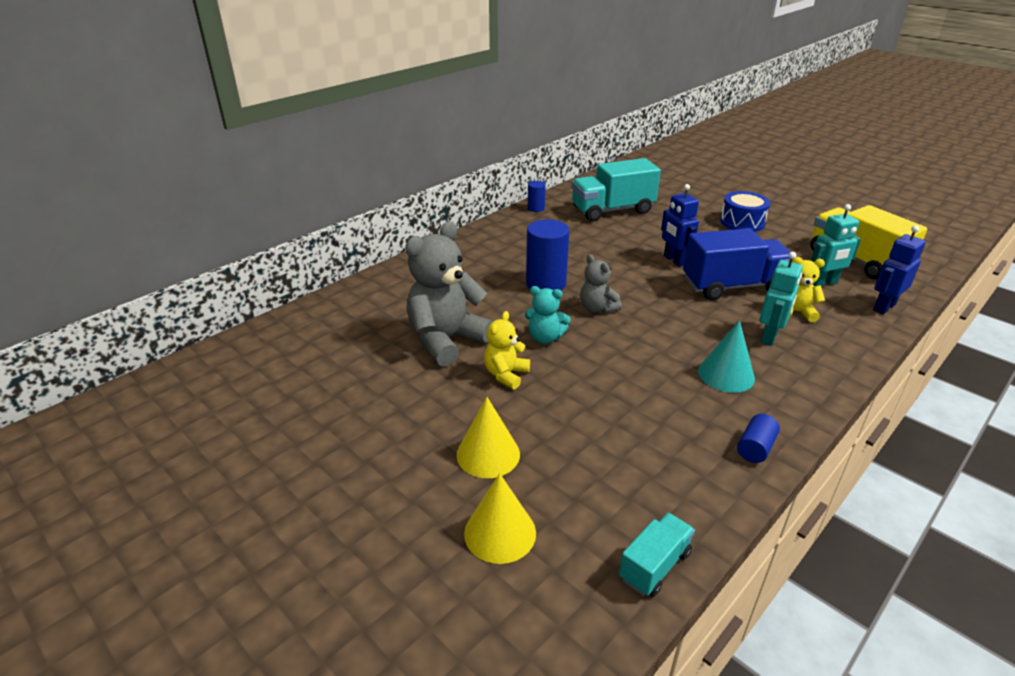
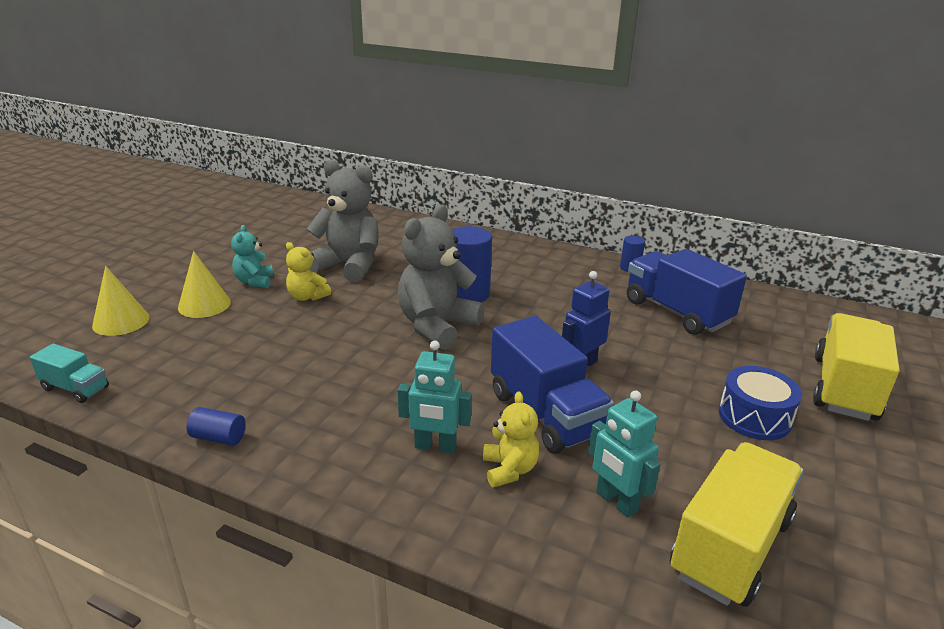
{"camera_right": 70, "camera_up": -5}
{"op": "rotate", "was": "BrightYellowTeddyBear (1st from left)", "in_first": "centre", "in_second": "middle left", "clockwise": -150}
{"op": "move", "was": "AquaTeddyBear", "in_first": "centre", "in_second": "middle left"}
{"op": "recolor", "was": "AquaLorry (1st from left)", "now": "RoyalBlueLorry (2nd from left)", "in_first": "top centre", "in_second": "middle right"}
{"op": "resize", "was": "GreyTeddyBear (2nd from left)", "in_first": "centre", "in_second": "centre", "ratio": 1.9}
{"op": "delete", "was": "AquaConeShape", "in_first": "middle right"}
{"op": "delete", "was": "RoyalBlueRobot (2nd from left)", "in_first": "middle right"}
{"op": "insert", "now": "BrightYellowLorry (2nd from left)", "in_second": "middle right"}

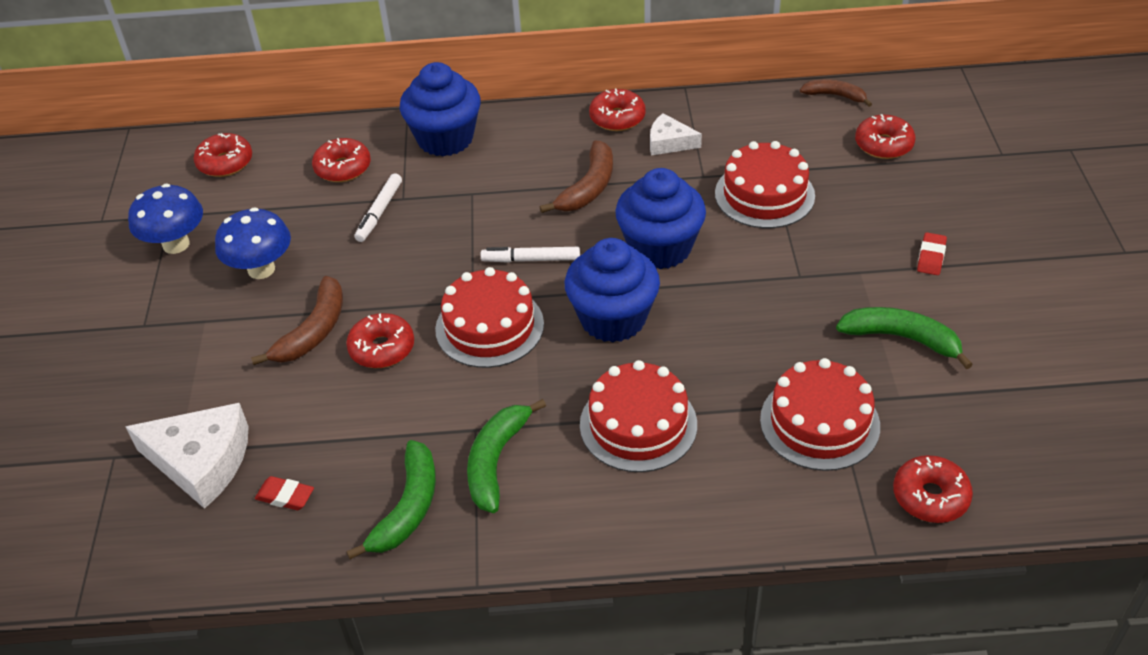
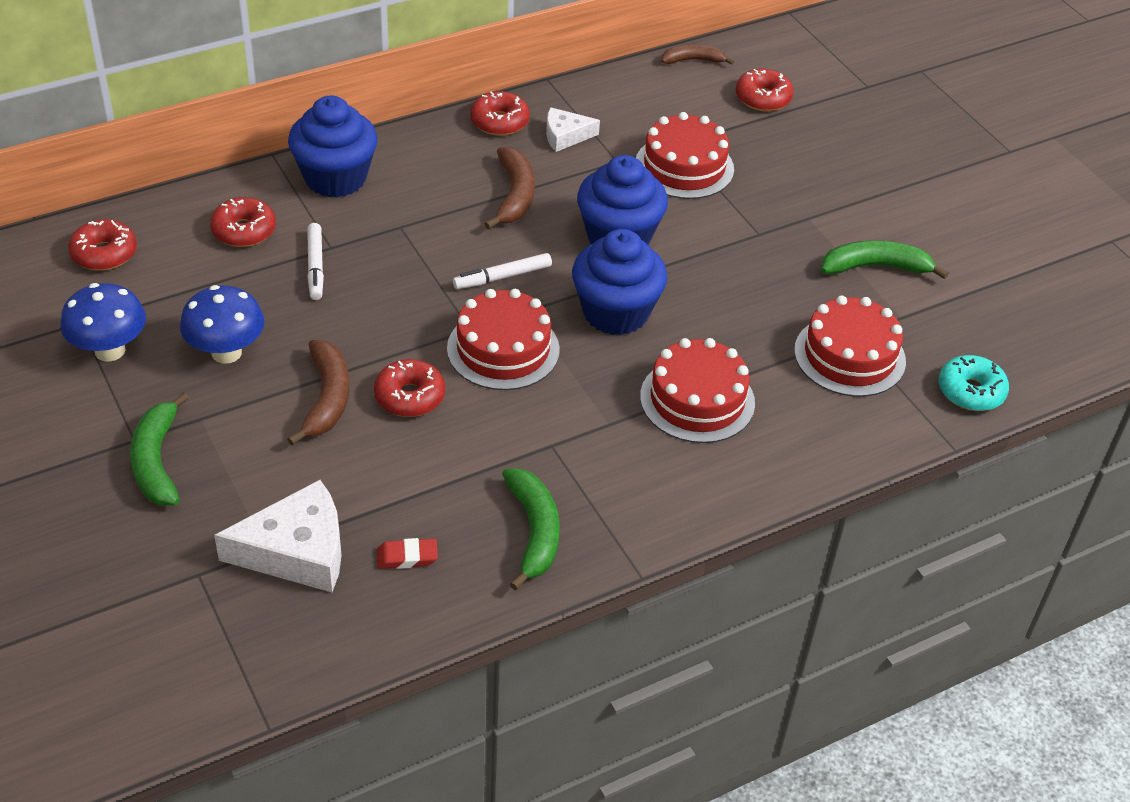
{"camera_right": -30, "camera_up": 0}
{"op": "move", "was": "LeafGreenBananaFruit (2nd from left in the first image)", "now": "LeafGreenBananaFruit (1st from left)", "in_first": "bottom centre", "in_second": "middle left"}
{"op": "recolor", "was": "RedGlazedDonut (6th from left)", "now": "AquaGlazedDonut", "in_first": "bottom right", "in_second": "middle right"}
{"op": "delete", "was": "RedEraser (2nd from left)", "in_first": "middle right"}

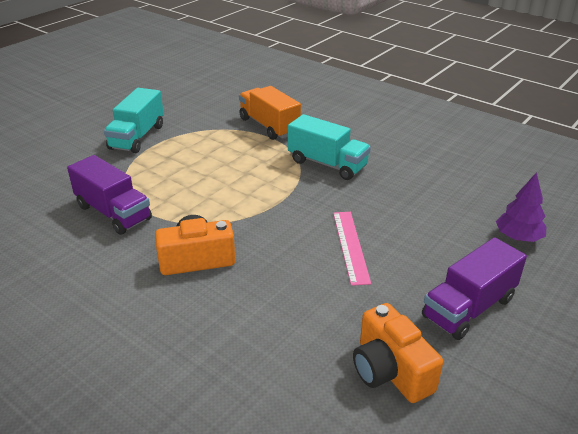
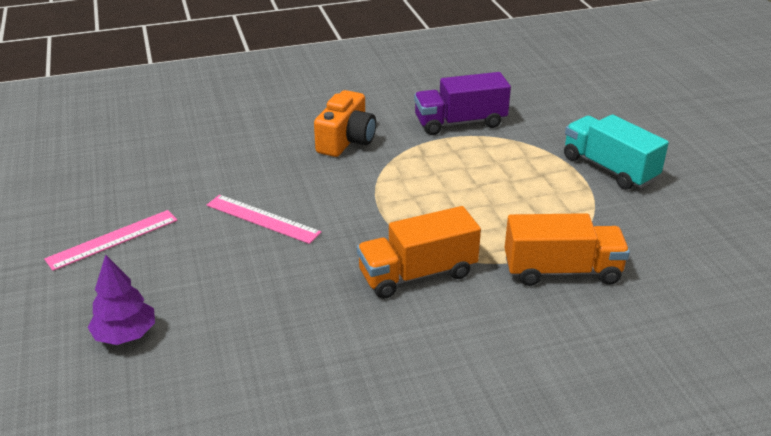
{"camera_right": 125, "camera_up": 0}
{"op": "recolor", "was": "AquaLorry (2nd from left)", "now": "OrangeColouredLorry (1st from left)", "in_first": "centre", "in_second": "centre"}
{"op": "delete", "was": "OrangeColouredPhotoCamera (2nd from left)", "in_first": "bottom right"}
{"op": "replace", "was": "RoyalPurpleLorry (2nd from left)", "now": "RosyStraightedge (1st from left)", "in_first": "middle right", "in_second": "middle left"}

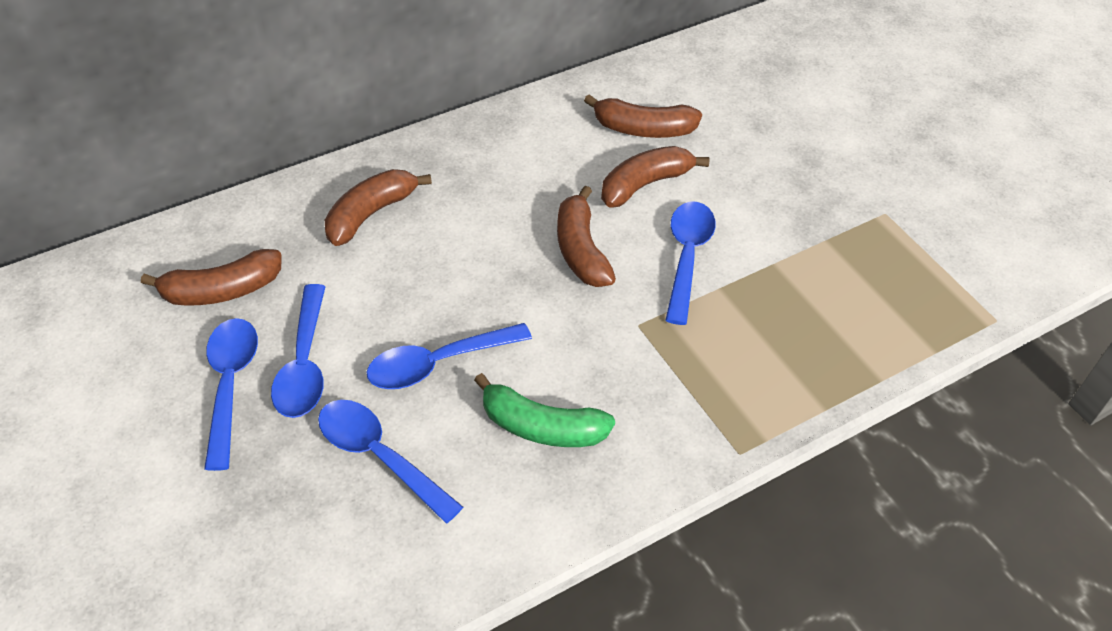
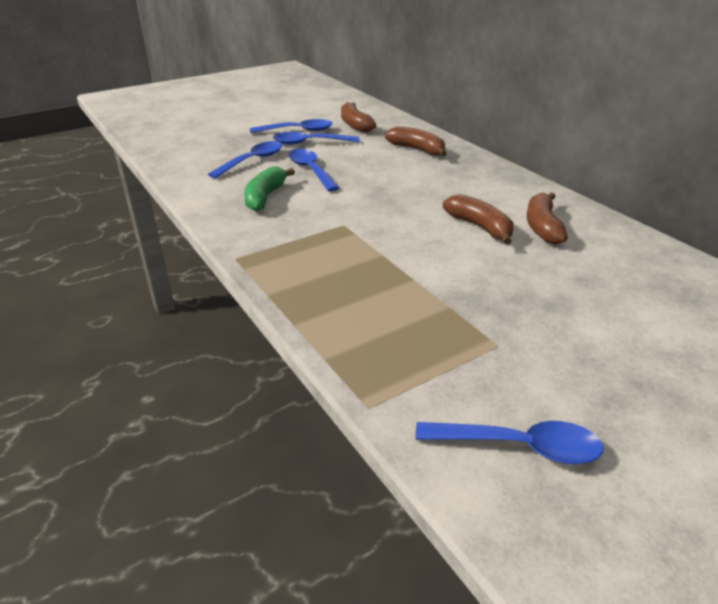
{"camera_right": 90, "camera_up": -15}
{"op": "delete", "was": "BrownBananaFruit (3rd from left)", "in_first": "centre"}
{"op": "move", "was": "RoyalBlueTeaspoon (5th from left)", "in_first": "centre", "in_second": "bottom right"}

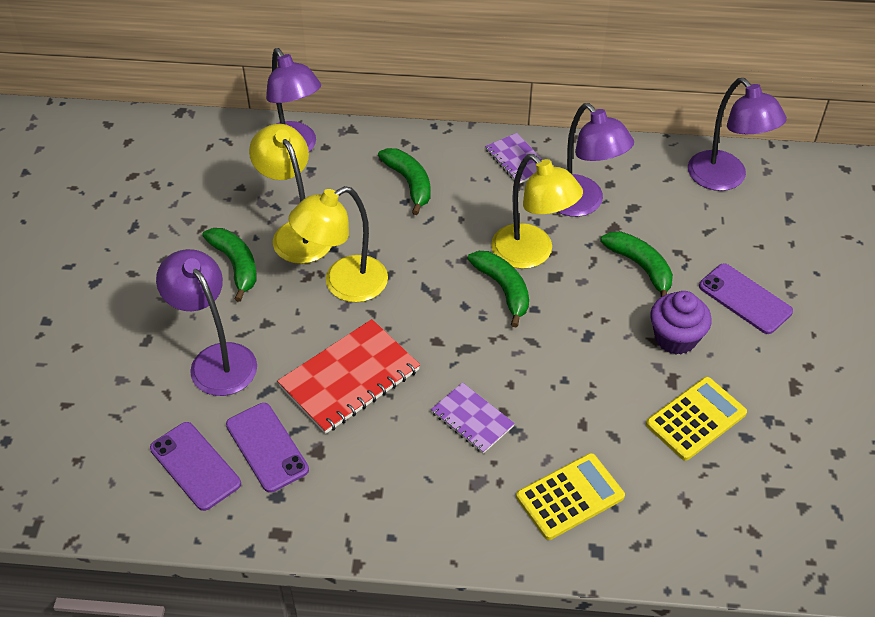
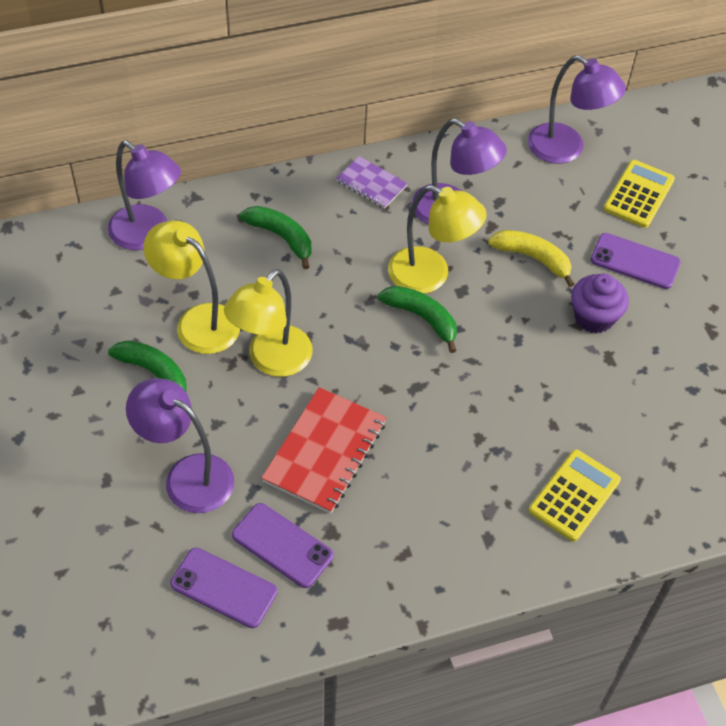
{"camera_right": -25, "camera_up": 5}
{"op": "delete", "was": "RoyalPurpleNotebook (1st from left)", "in_first": "bottom centre"}
{"op": "recolor", "was": "LeafGreenBananaFruit (4th from left)", "now": "BrightYellowBananaFruit", "in_first": "middle right", "in_second": "middle right"}
{"op": "move", "was": "BrightYellowCalculator (2nd from left)", "in_first": "bottom right", "in_second": "top right"}

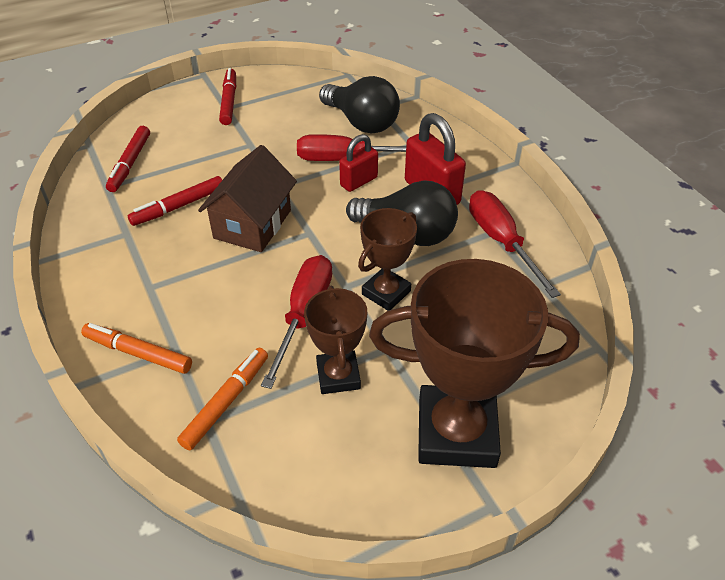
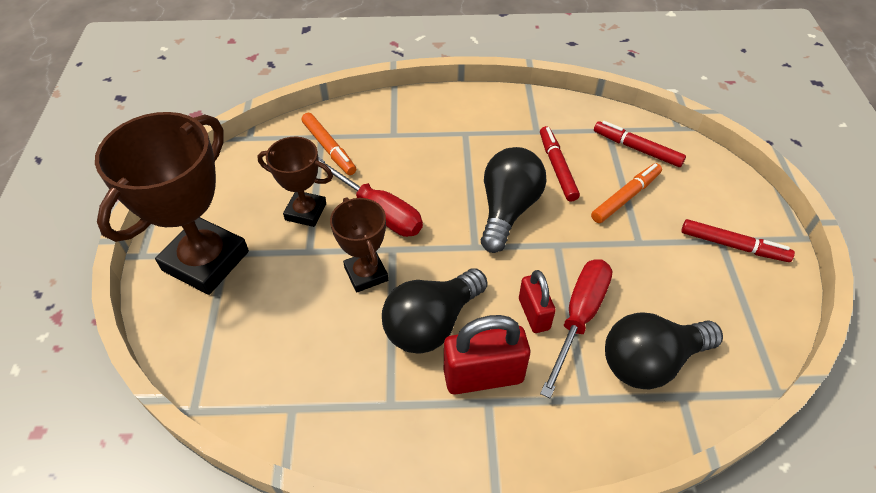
{"camera_right": 115, "camera_up": 5}
{"op": "move", "was": "OrangeColouredMarker (1st from left in the first image)", "now": "OrangeColouredMarker (2nd from left)", "in_first": "middle left", "in_second": "middle right"}
{"op": "replace", "was": "BrownToyHouse", "now": "JetBlackLightbulb (2nd from left)", "in_first": "centre", "in_second": "centre"}
{"op": "delete", "was": "RedFlatScrewdriver (3rd from left)", "in_first": "middle right"}

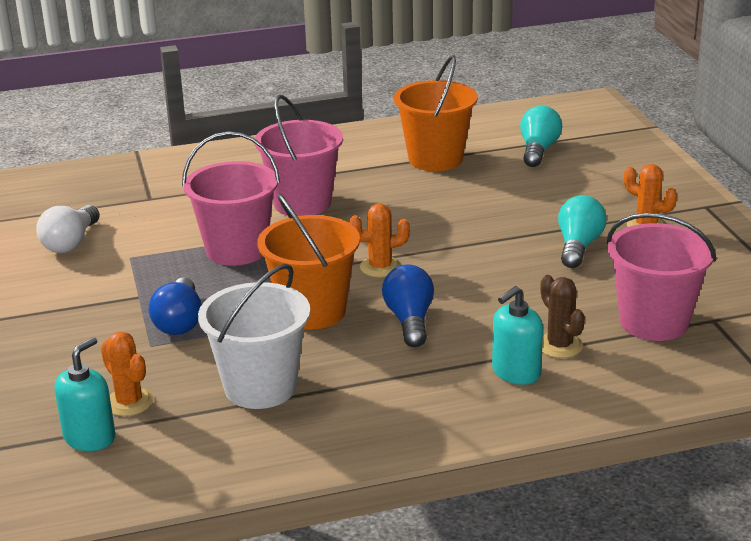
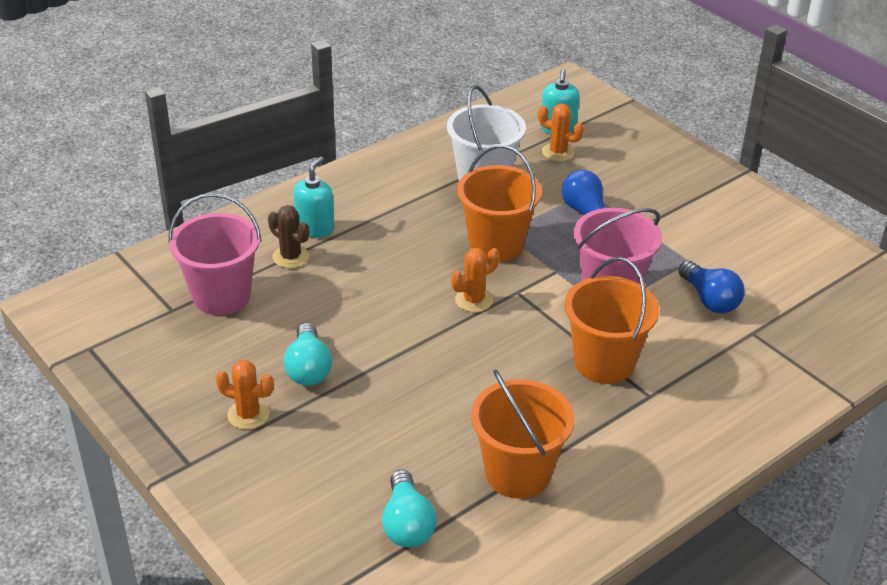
{"camera_right": 155, "camera_up": 10}
{"op": "delete", "was": "PureWhiteLightbulb", "in_first": "middle left"}
{"op": "recolor", "was": "RosyBucket (2nd from left)", "now": "OrangeColouredBucket (3rd from left)", "in_first": "top centre", "in_second": "middle right"}
{"op": "move", "was": "RoyalBlueLightbulb (2nd from left)", "in_first": "centre", "in_second": "middle right"}

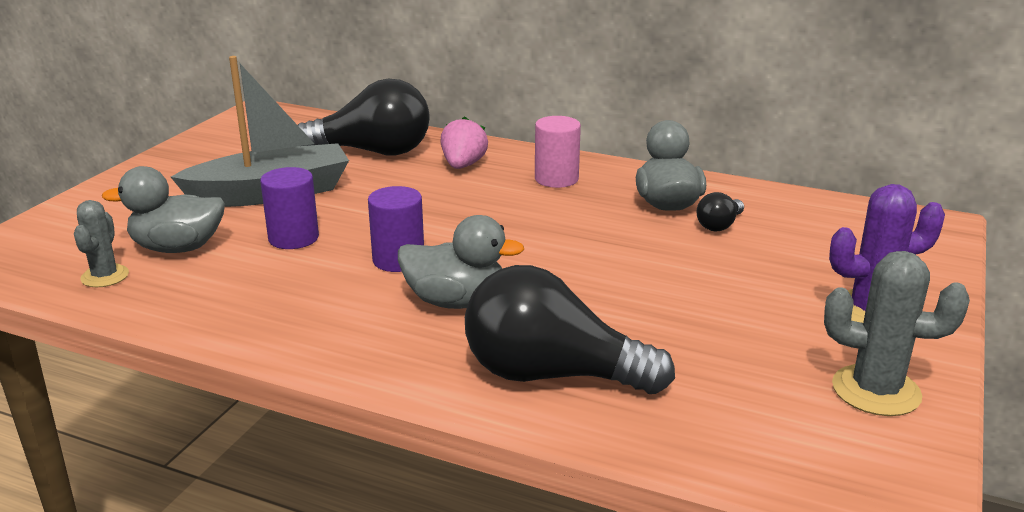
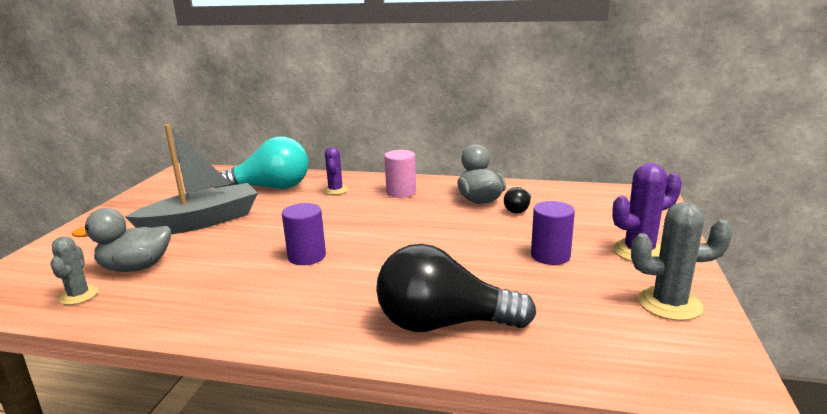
{"camera_right": -10, "camera_up": -5}
{"op": "move", "was": "RoyalPurpleSolidCylinder (1st from left in the first image)", "now": "RoyalPurpleSolidCylinder (2nd from left)", "in_first": "middle left", "in_second": "middle right"}
{"op": "recolor", "was": "JetBlackLightbulb (1st from left)", "now": "AquaLightbulb", "in_first": "top centre", "in_second": "middle left"}
{"op": "delete", "was": "GreyToyDuck (2nd from left)", "in_first": "centre"}
{"op": "replace", "was": "RosyStrawberry", "now": "RoyalPurpleSaguaroCactus (1st from left)", "in_first": "top centre", "in_second": "centre"}

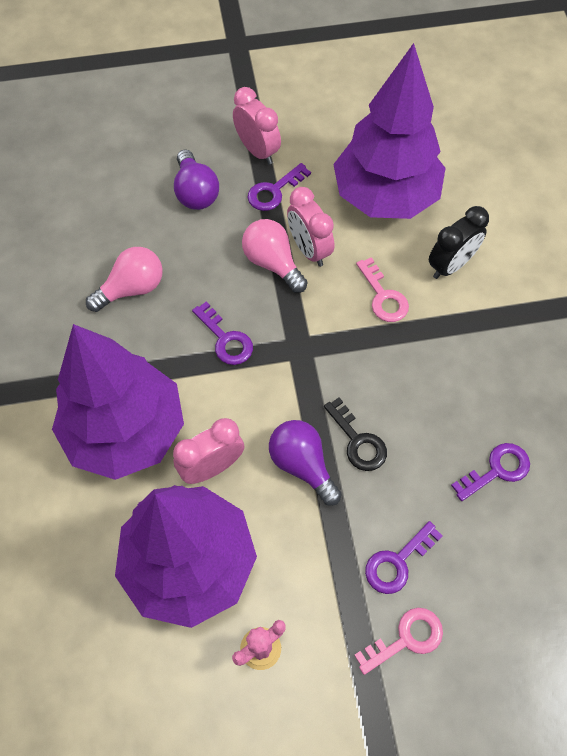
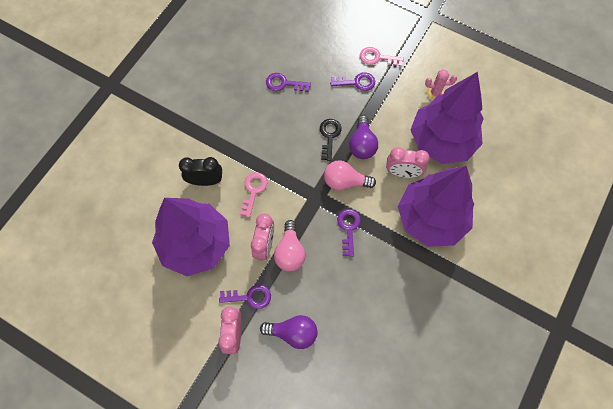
{"camera_right": -140, "camera_up": 5}
{"op": "move", "was": "RosyLightbulb (1st from left in the first image)", "now": "RosyLightbulb (2nd from left)", "in_first": "middle left", "in_second": "centre"}
{"op": "rotate", "was": "RoyalPurpleLightbulb (1st from left)", "in_first": "top centre", "in_second": "bottom centre", "clockwise": 75}

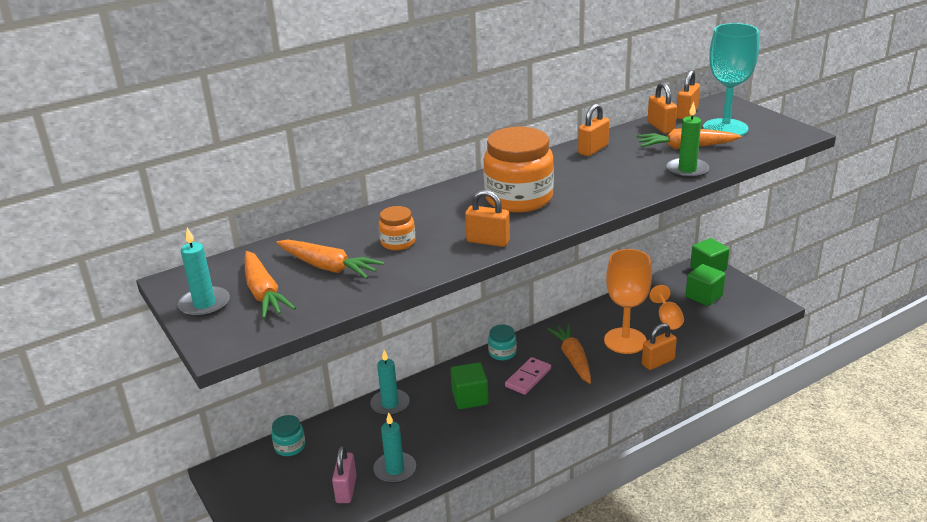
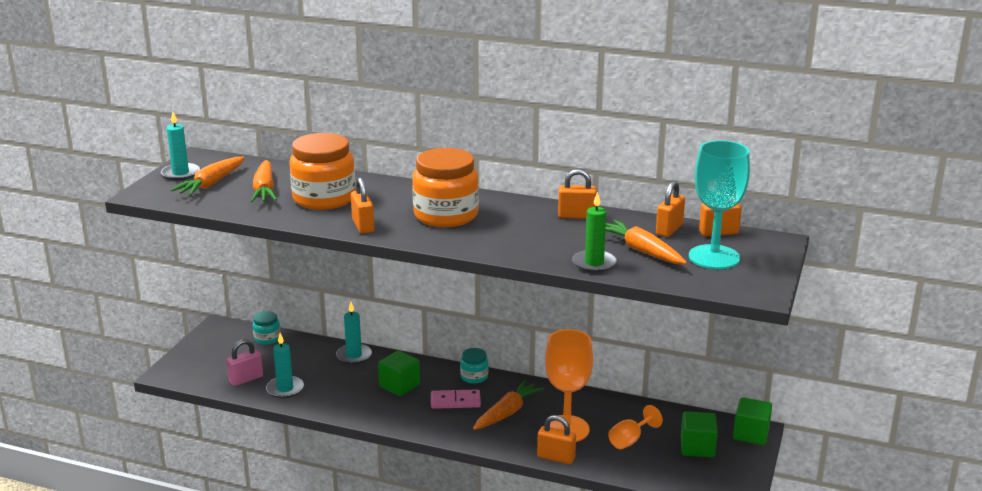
{"camera_right": 50, "camera_up": -5}
{"op": "resize", "was": "OrangeColouredJamJar (1st from left)", "in_first": "centre", "in_second": "middle left", "ratio": 2.08}

